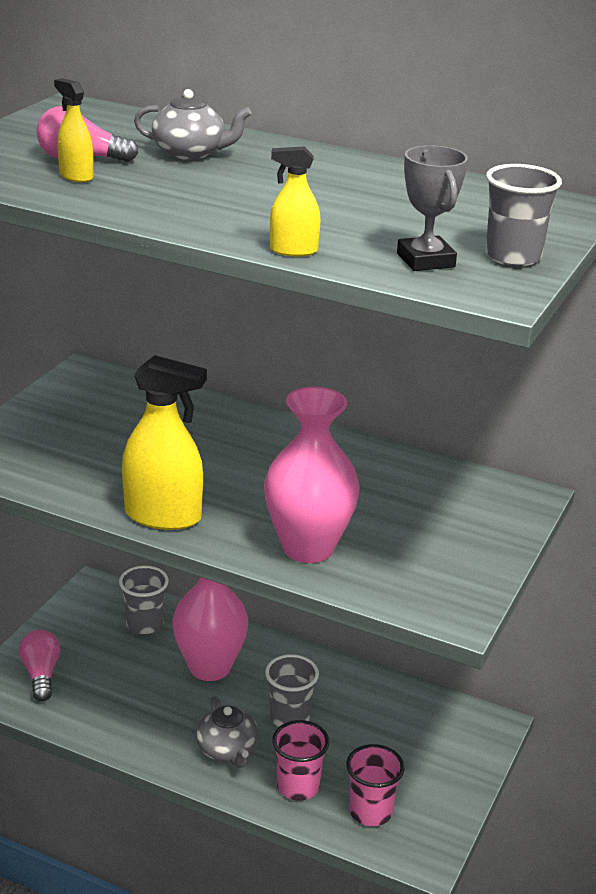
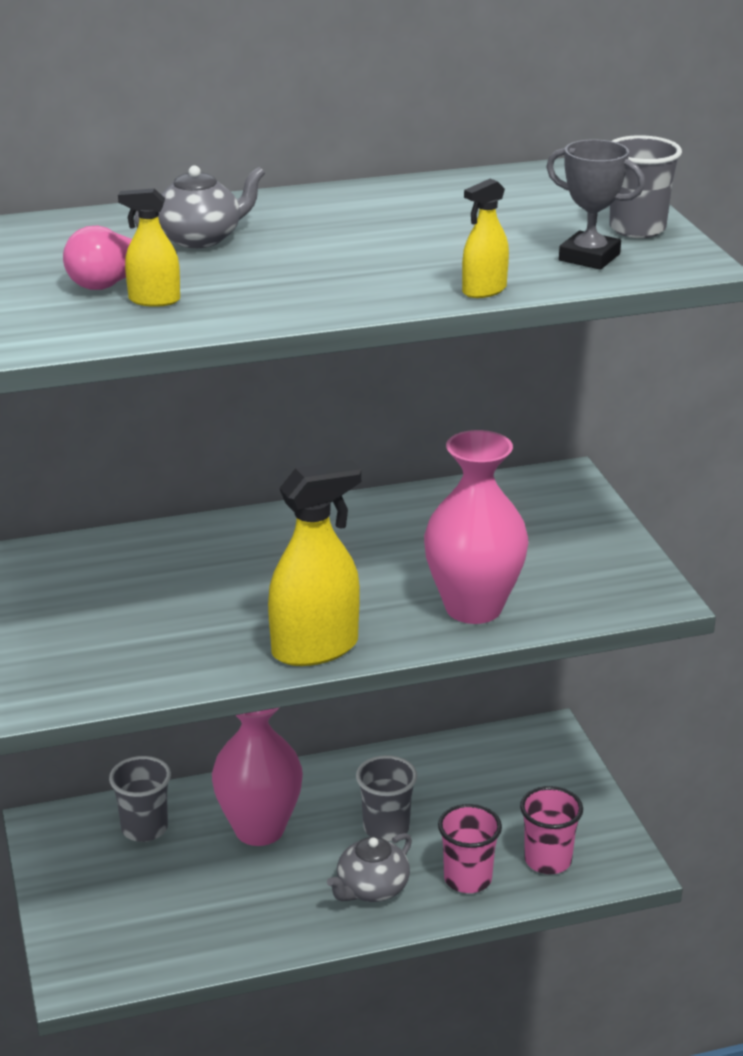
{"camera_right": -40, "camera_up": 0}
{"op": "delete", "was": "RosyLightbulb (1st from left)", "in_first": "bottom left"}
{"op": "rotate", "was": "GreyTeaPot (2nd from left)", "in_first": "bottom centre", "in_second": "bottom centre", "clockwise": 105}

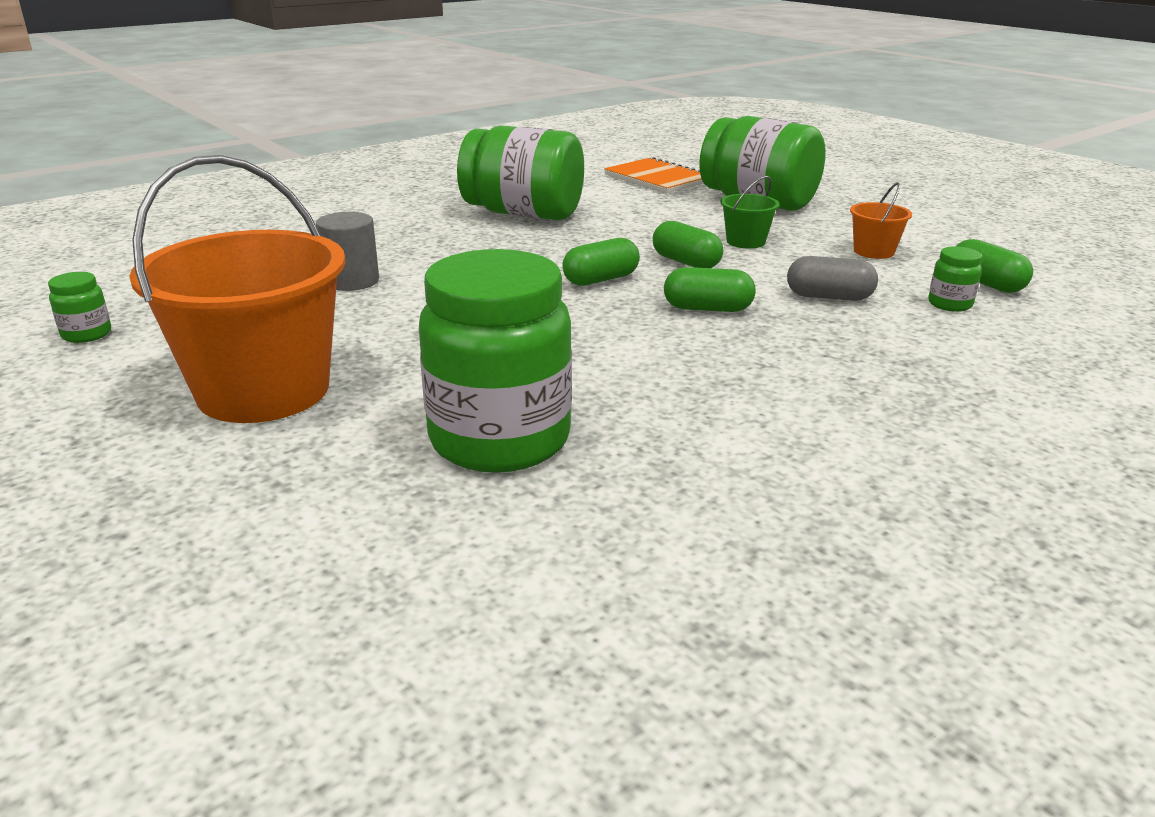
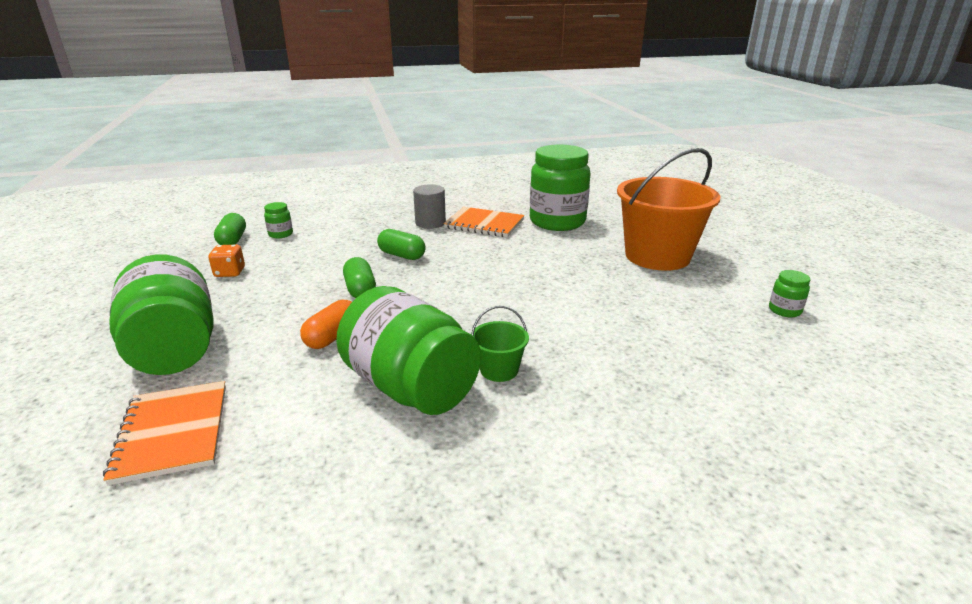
{"camera_right": -155, "camera_up": 0}
{"op": "move", "was": "GreySolidCylinder", "in_first": "top left", "in_second": "centre"}
{"op": "delete", "was": "LeafGreenCapsule (1st from left)", "in_first": "top centre"}
{"op": "move", "was": "LeafGreenBucket", "in_first": "top centre", "in_second": "centre"}
{"op": "delete", "was": "GreyCapsule", "in_first": "middle right"}
{"op": "replace", "was": "OrangeColouredBucket (2nd from left)", "now": "OrangeColouredGameDie", "in_first": "top right", "in_second": "middle left"}
{"op": "insert", "now": "OrangeColouredCapsule", "in_second": "centre"}
{"op": "insert", "now": "OrangeColouredNotebook (2nd from left)", "in_second": "centre"}

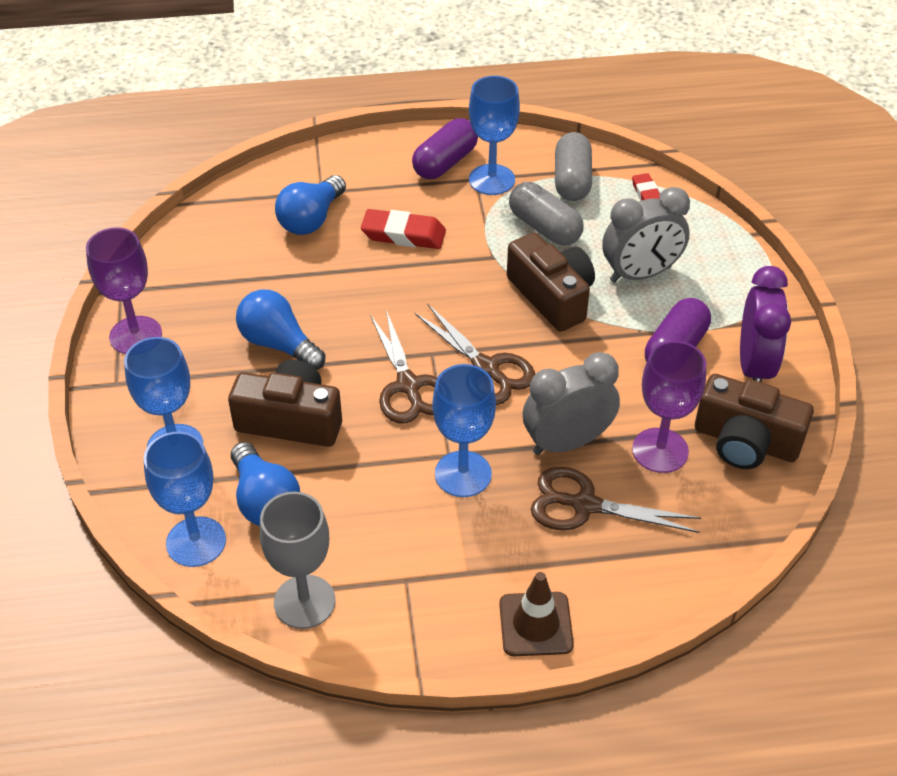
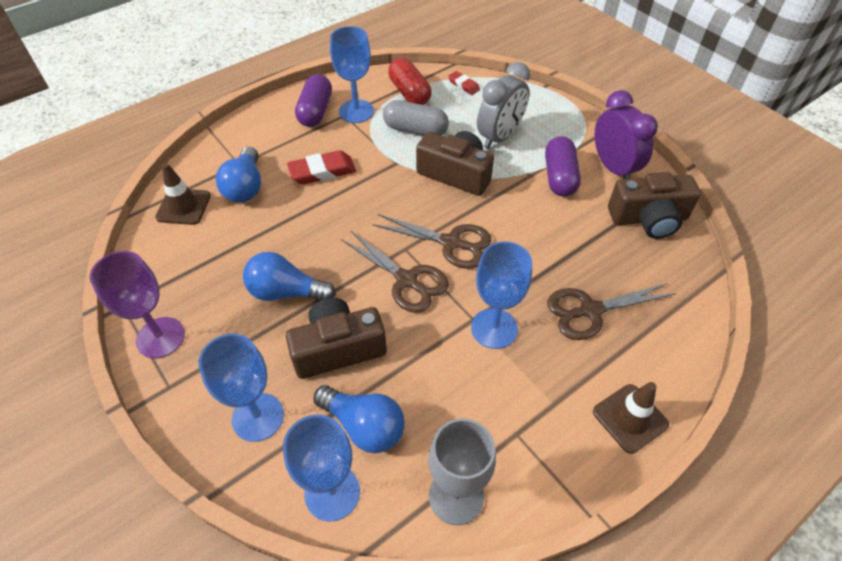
{"camera_right": -30, "camera_up": 5}
{"op": "delete", "was": "GreyAlarmClock (1st from left)", "in_first": "centre"}
{"op": "recolor", "was": "GreyCapsule (2nd from left)", "now": "RedCapsule", "in_first": "top centre", "in_second": "top centre"}
{"op": "delete", "was": "RoyalPurpleChalice (2nd from left)", "in_first": "middle right"}
{"op": "insert", "now": "BrownRoadCone (1st from left)", "in_second": "middle left"}

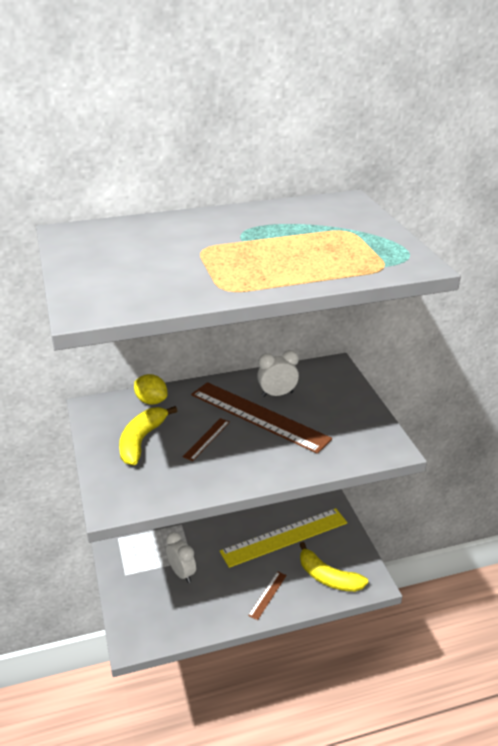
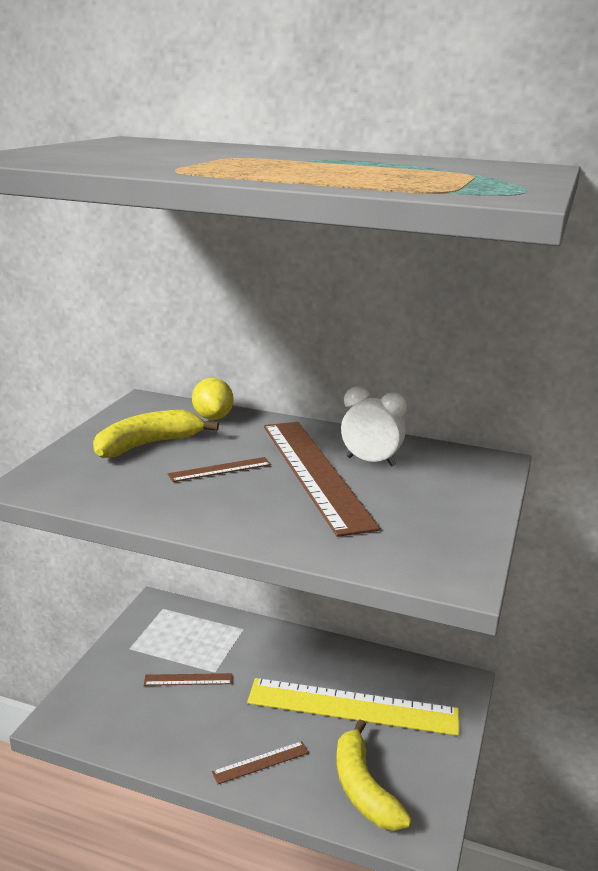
{"camera_right": 35, "camera_up": -10}
{"op": "replace", "was": "PureWhiteAlarmClock (1st from left)", "now": "BrownStraightedge (1st from left)", "in_first": "bottom centre", "in_second": "bottom left"}

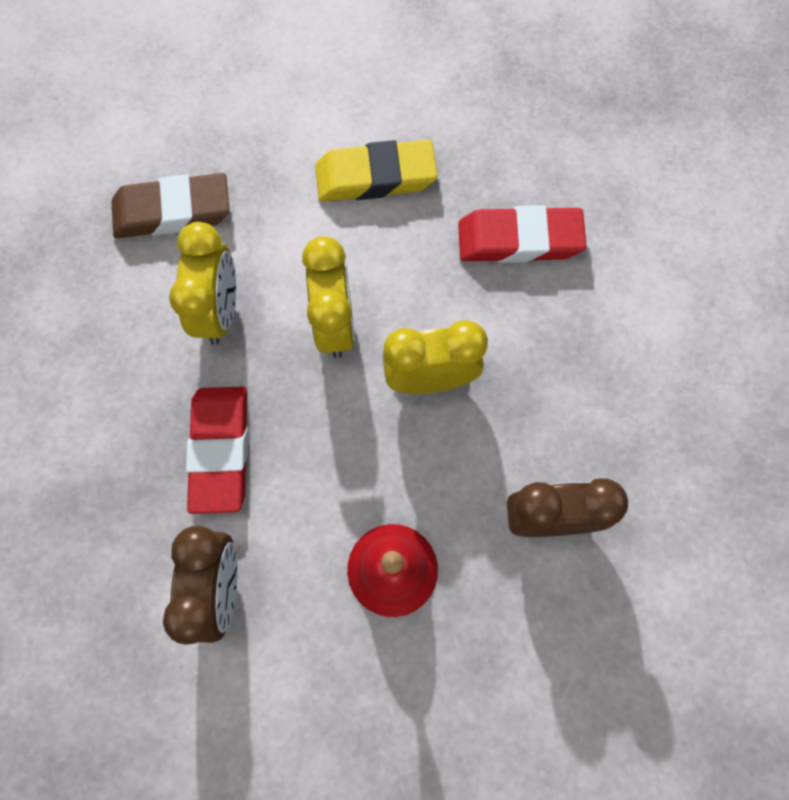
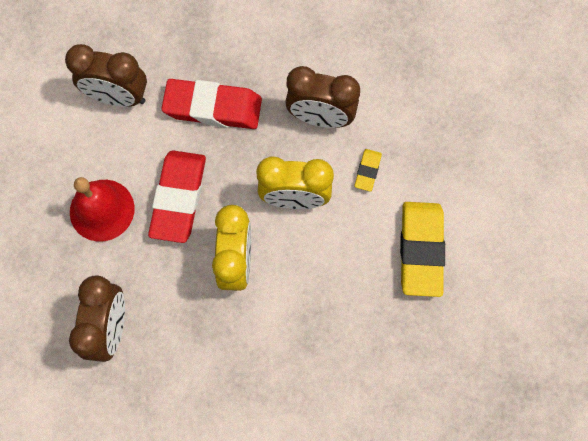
{"camera_right": 100, "camera_up": 0}
{"op": "delete", "was": "BrownEraser", "in_first": "top left"}
{"op": "recolor", "was": "BrightYellowAlarmClock (1st from left)", "now": "BrownAlarmClock (3rd from left)", "in_first": "middle left", "in_second": "top centre"}
{"op": "move", "was": "RedEraser (2nd from left in the first image)", "now": "RedEraser (1st from left)", "in_first": "top centre", "in_second": "middle left"}
{"op": "insert", "now": "BrightYellowEraser (1st from left)", "in_second": "centre"}

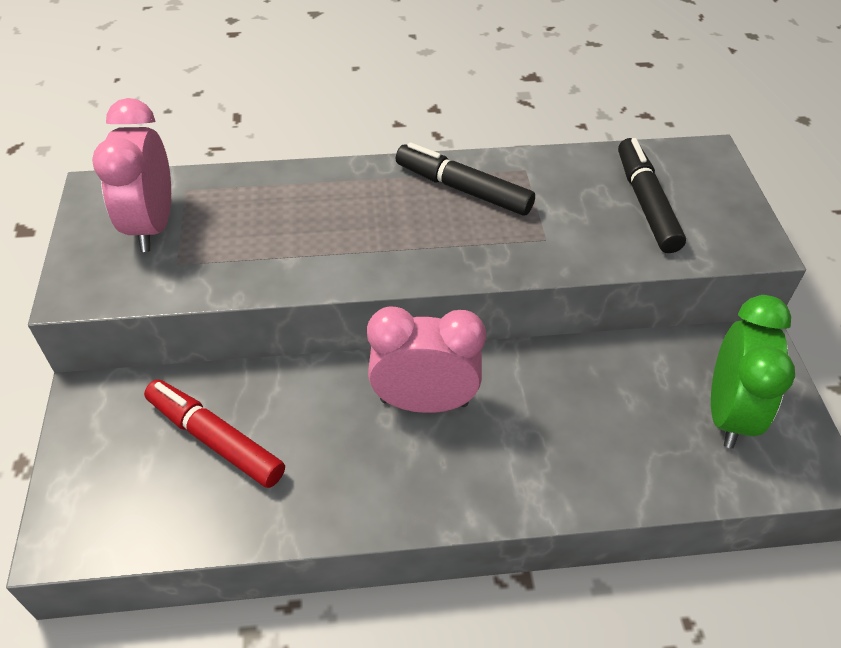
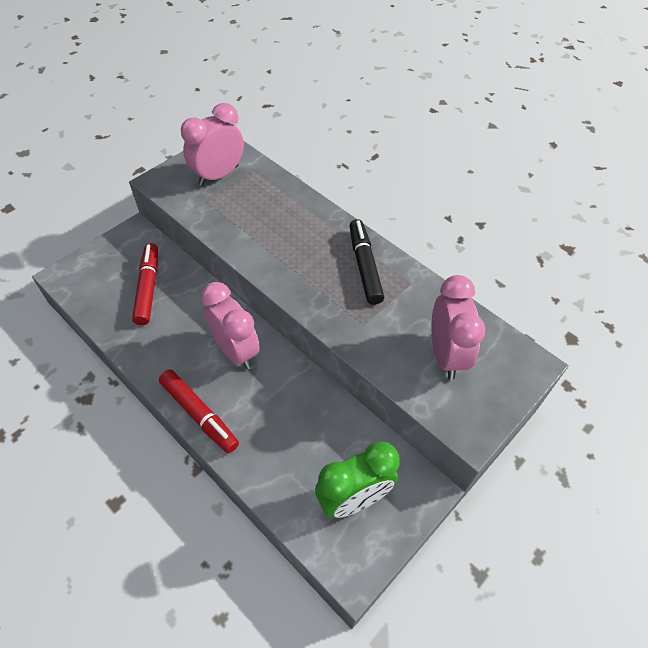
{"camera_right": 50, "camera_up": 5}
{"op": "replace", "was": "JetBlackMarker (2nd from left)", "now": "RosyAlarmClock (3rd from left)", "in_first": "top right", "in_second": "middle right"}
{"op": "insert", "now": "RedMarker (2nd from left)", "in_second": "middle left"}

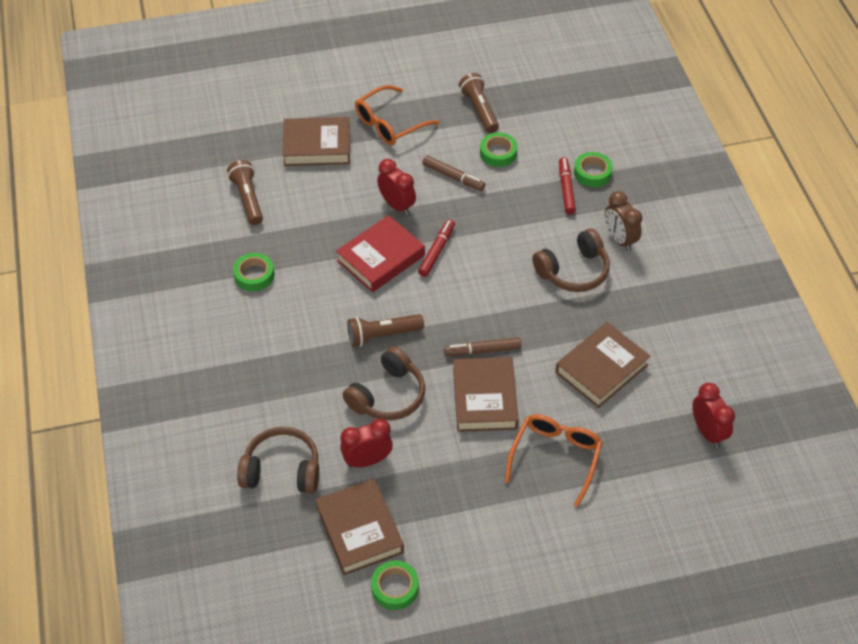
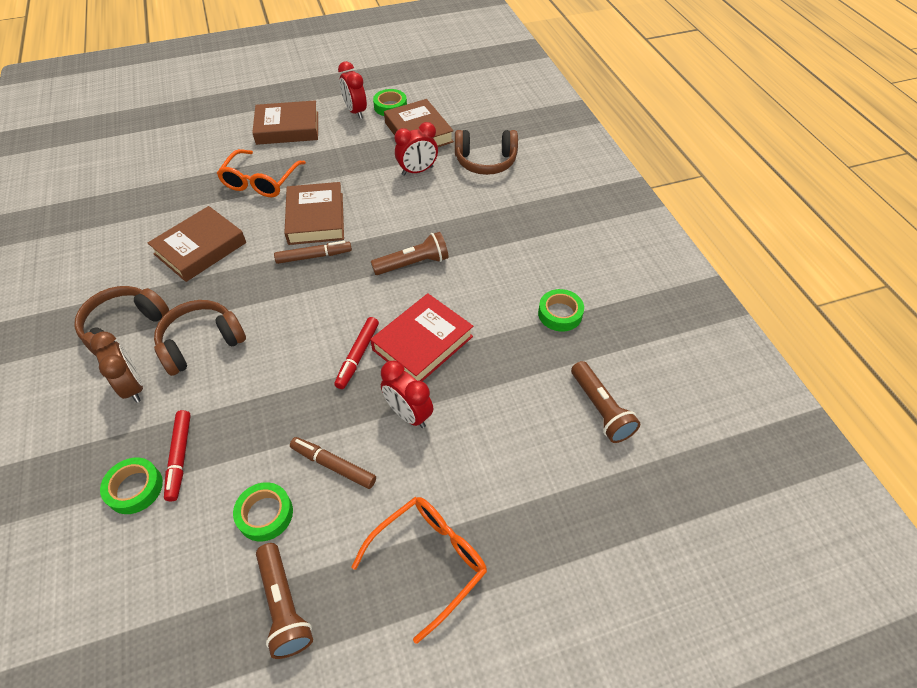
{"camera_right": 175, "camera_up": 0}
{"op": "move", "was": "BrownHardback (1st from left in the first image)", "now": "BrownHardback (2nd from left)", "in_first": "top centre", "in_second": "top left"}
{"op": "move", "was": "BrownHeadset (2nd from left in the first image)", "now": "BrownHeadset (1st from left)", "in_first": "centre", "in_second": "middle left"}
{"op": "move", "was": "RedAlarmClock (3rd from left in the first image)", "now": "RedAlarmClock (1st from left)", "in_first": "middle right", "in_second": "top centre"}

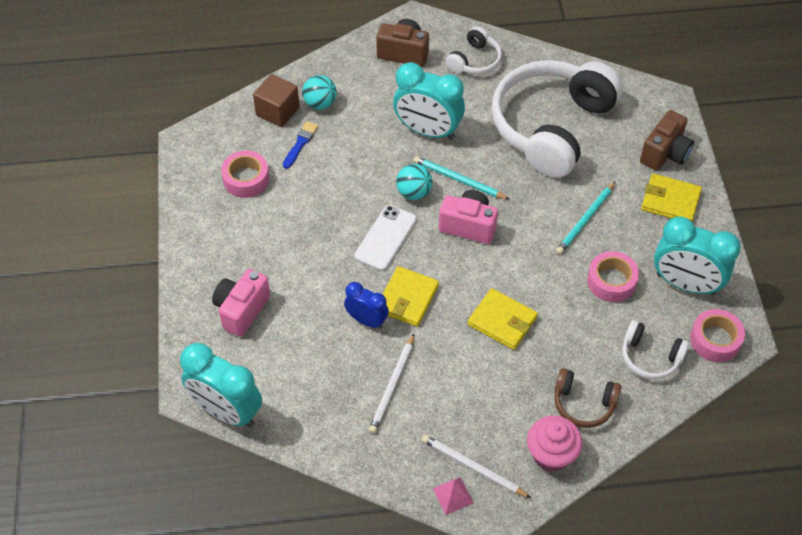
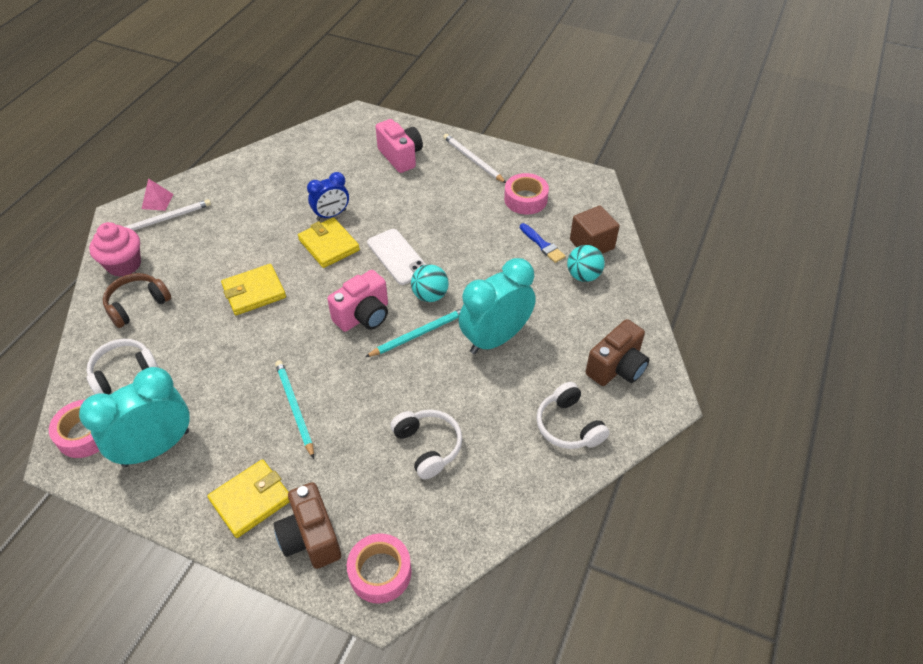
{"camera_right": 120, "camera_up": -5}
{"op": "delete", "was": "AquaAlarmClock (1st from left)", "in_first": "bottom left"}
{"op": "move", "was": "PureWhiteLeadPencil (1st from left in the first image)", "now": "PureWhiteLeadPencil (2nd from left)", "in_first": "bottom centre", "in_second": "top centre"}
{"op": "resize", "was": "PureWhiteHeadset (2nd from left)", "in_first": "top right", "in_second": "bottom centre", "ratio": 0.44}
{"op": "move", "was": "RosyStickyTape (2nd from left)", "in_first": "middle right", "in_second": "bottom centre"}

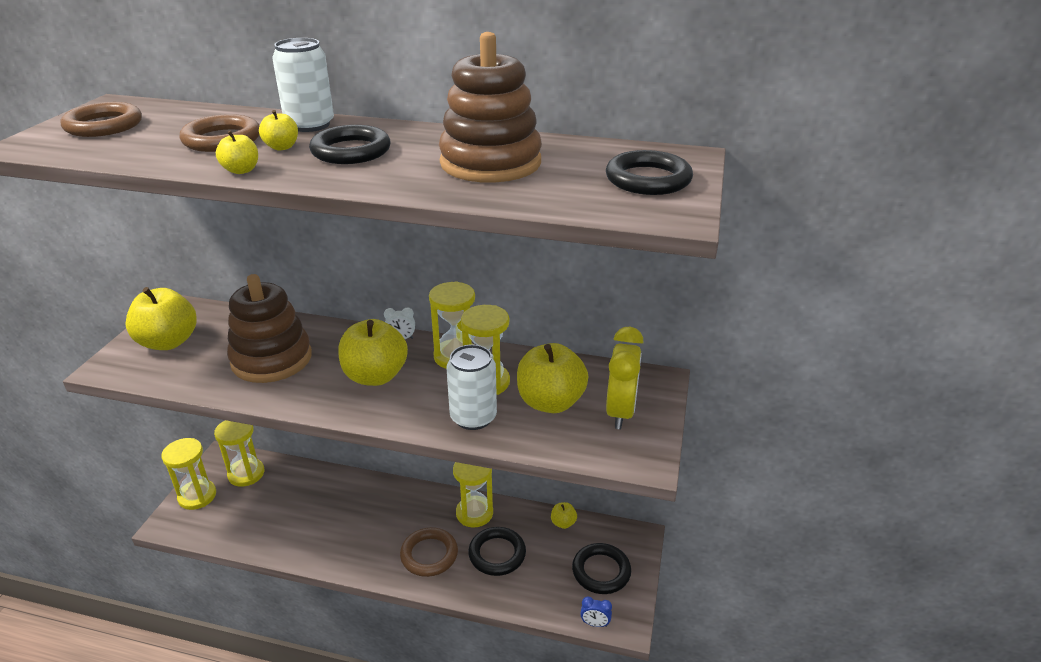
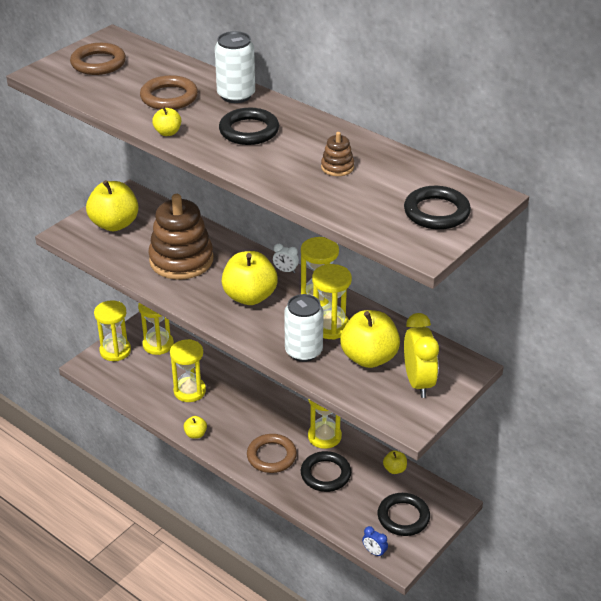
{"camera_right": 25, "camera_up": 5}
{"op": "move", "was": "BrightYellowAppleFruit (3rd from left)", "in_first": "top left", "in_second": "bottom left"}
{"op": "resize", "was": "BrownRingStacker (2nd from left)", "in_first": "top centre", "in_second": "top centre", "ratio": 0.43}
{"op": "rotate", "was": "BrightYellowAlarmClock", "in_first": "centre", "in_second": "middle right", "clockwise": -45}
{"op": "insert", "now": "BrightYellowHourglass (3rd from left)", "in_second": "middle left"}

